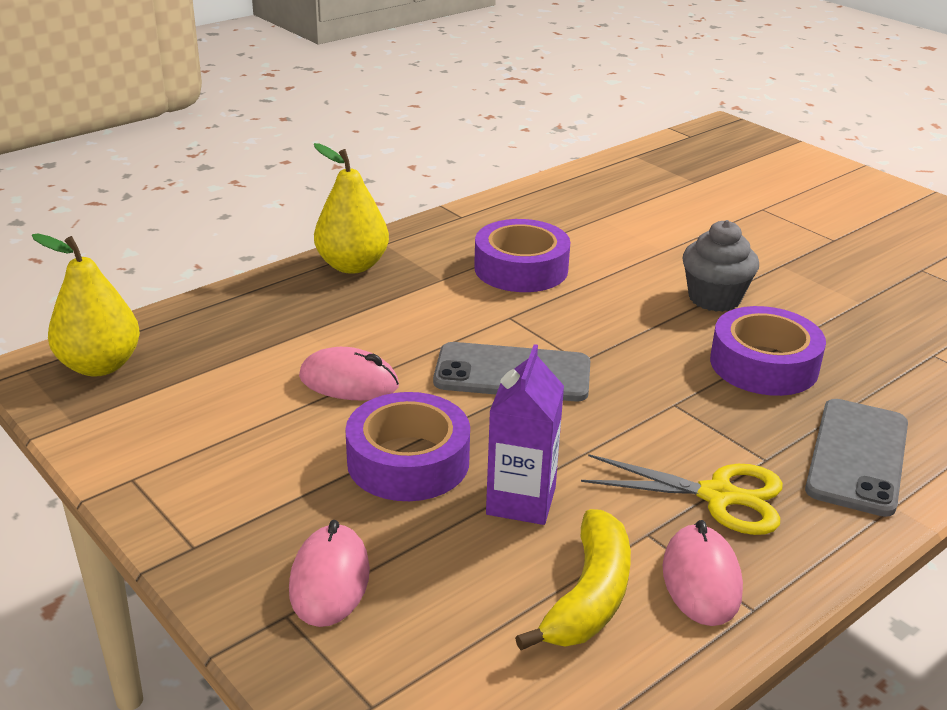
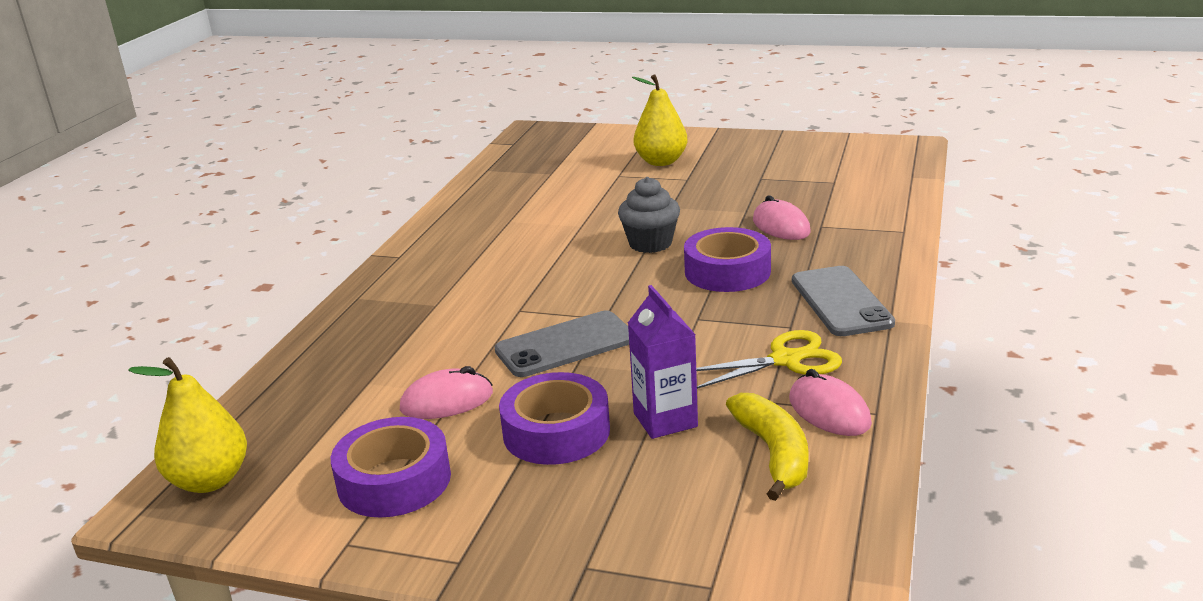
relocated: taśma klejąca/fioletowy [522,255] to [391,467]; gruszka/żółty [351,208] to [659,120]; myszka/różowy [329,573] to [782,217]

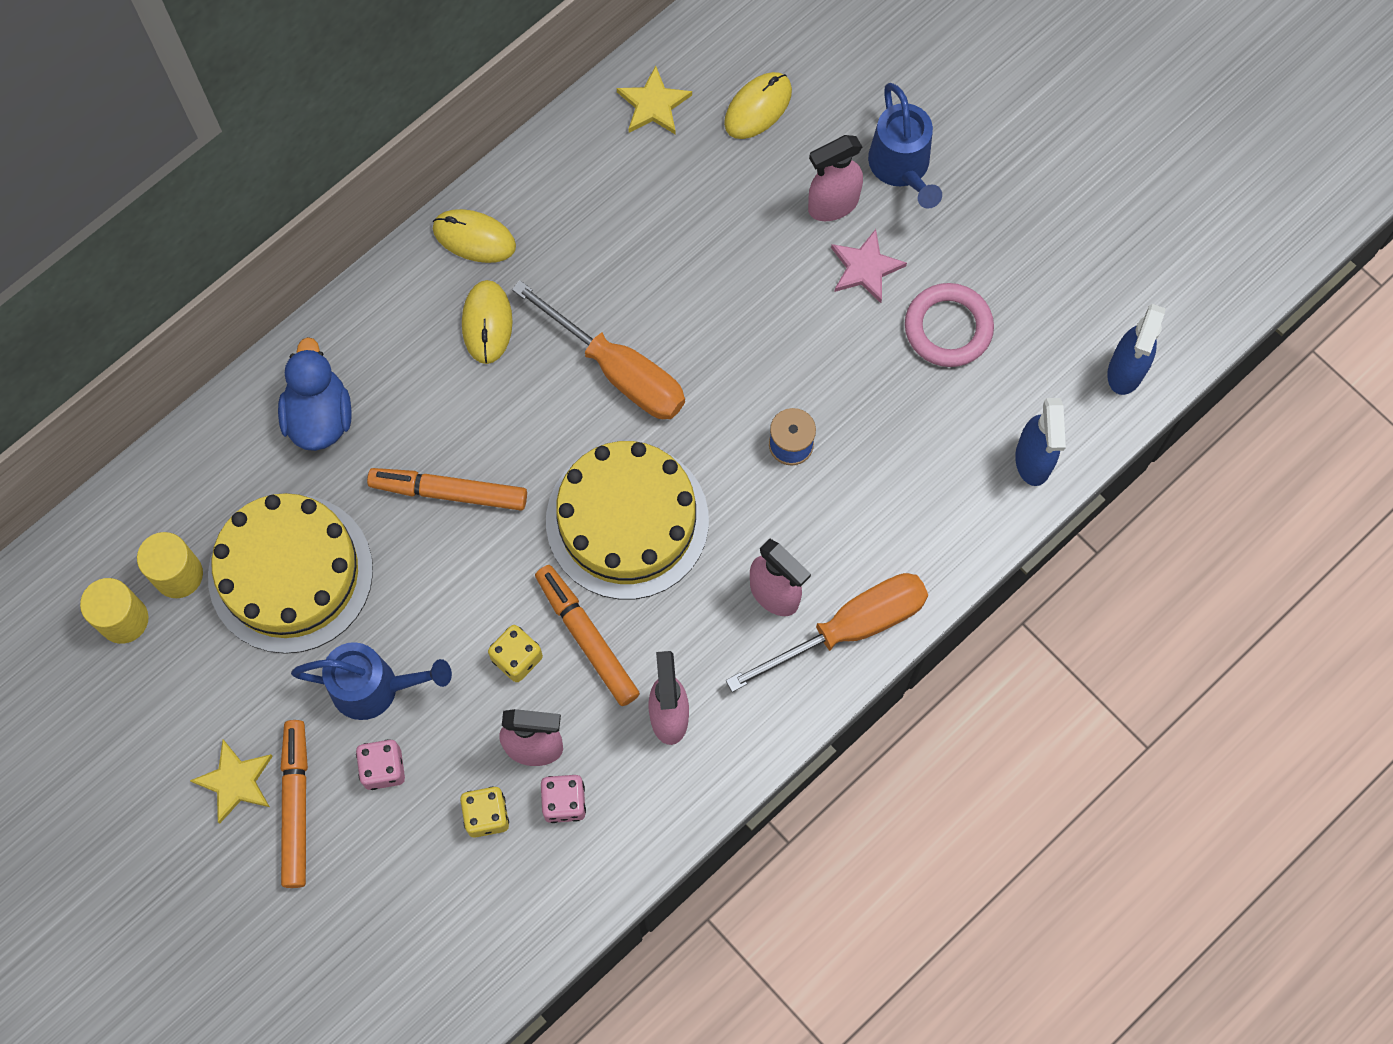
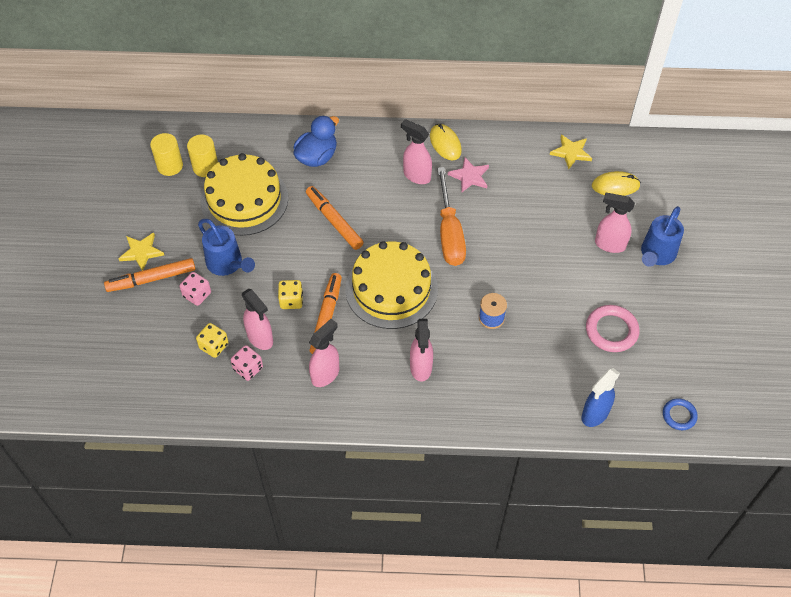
missing: śrubokręt/pomarańczowy [827,632]
relocated: gwiazda/różowy [869,266] to [468,175]
exchanged: myszka/żółty [487,322] to spryskiwacz/różowy [416,151]; spryskiwacz/niebieski [1136,349] to pierścień/niebieski [680,414]
spun: flamaster/pomarańczowy [294,804] = [150,275] 150 degrees counterclockwise

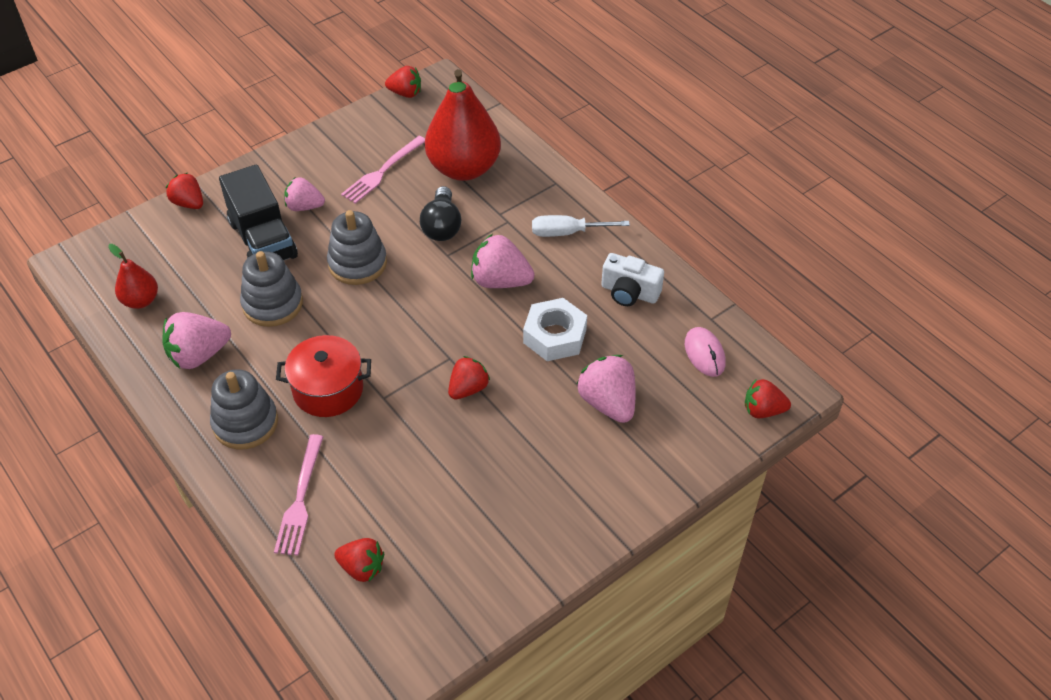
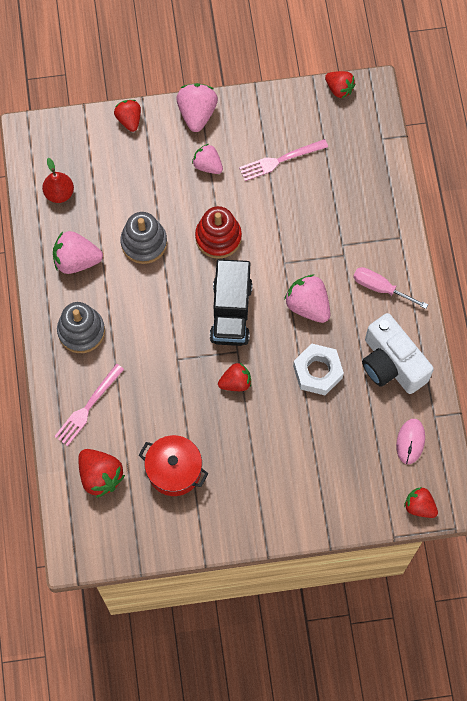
missing: żarówka/czarny [440,213]; gruszka/czerwony [463,125]
relocated: garnek/czerwony [323,376] to [173,465]; truskawka/różowy [606,389] to [197,107]; ciężarówka/czarny [258,213] to [231,302]
colour: zabawka nakładanka/szary [357,247] to zabawka nakładanka/czerwony [218,232]; śrubokręt/biały [581,226] to śrubokręt/różowy [390,288]
size: truskawka/czerwony [359,560] = [101,473] x1.51; aparat fotograficzny/biały [632,279] = [398,353] x1.60

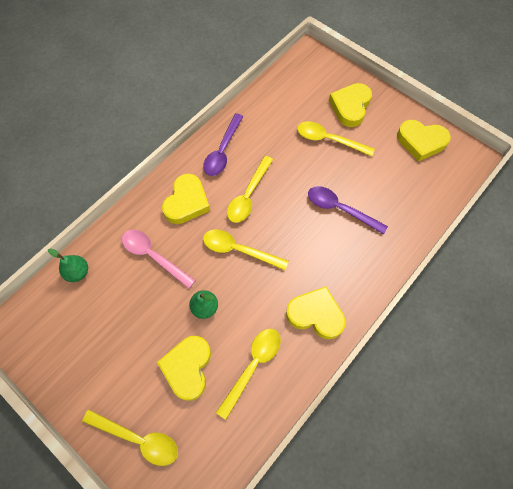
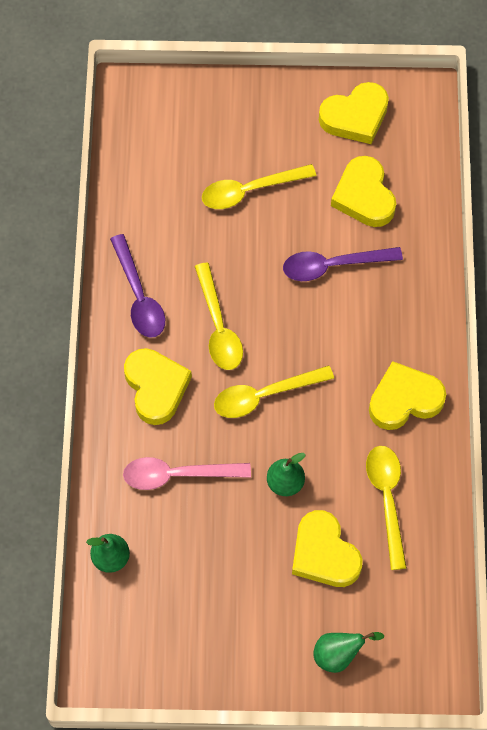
relocated: serce/żółty [350,105] to [363,191]
exchanged: łyżka/żółty [130,437] to gruszka/zielony [349,652]

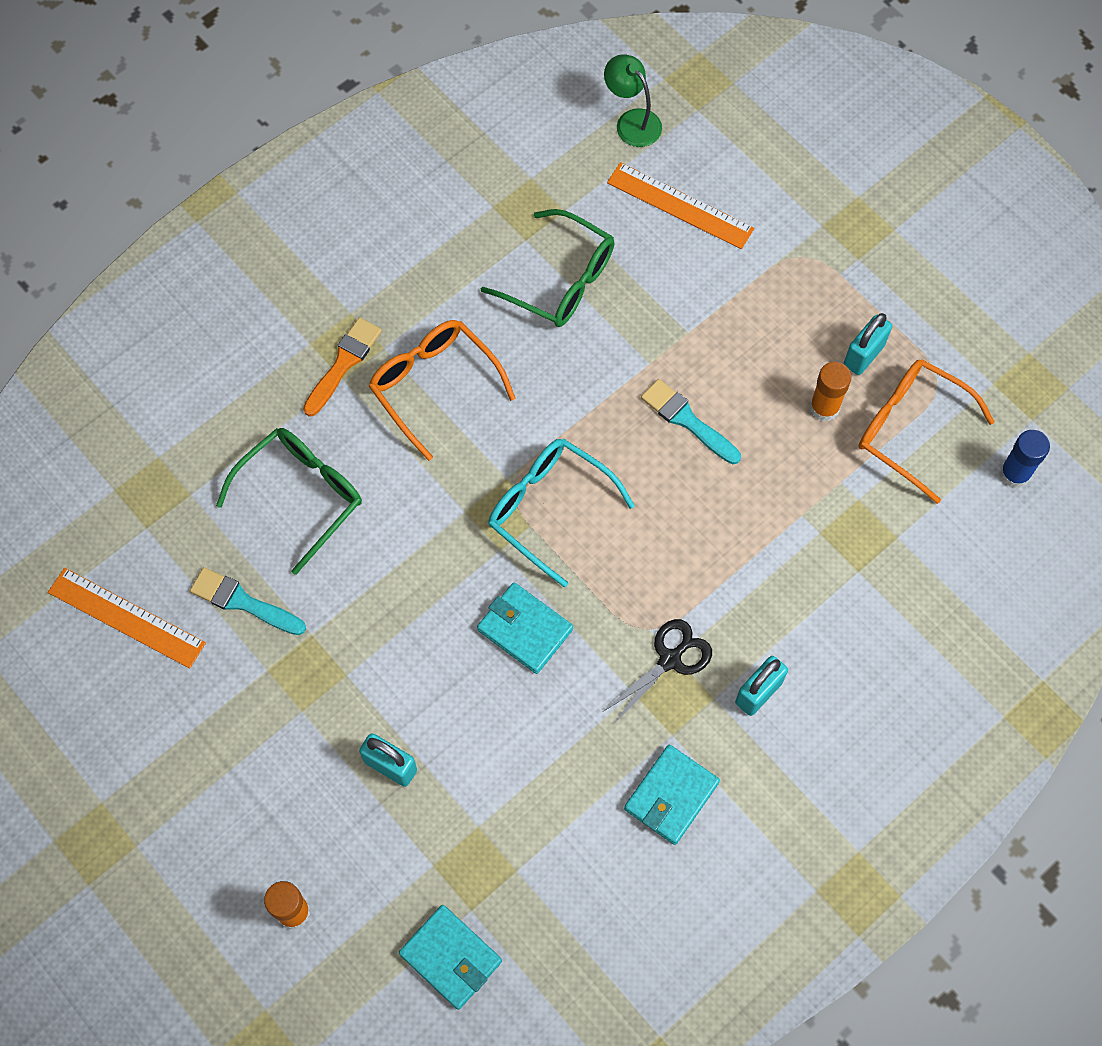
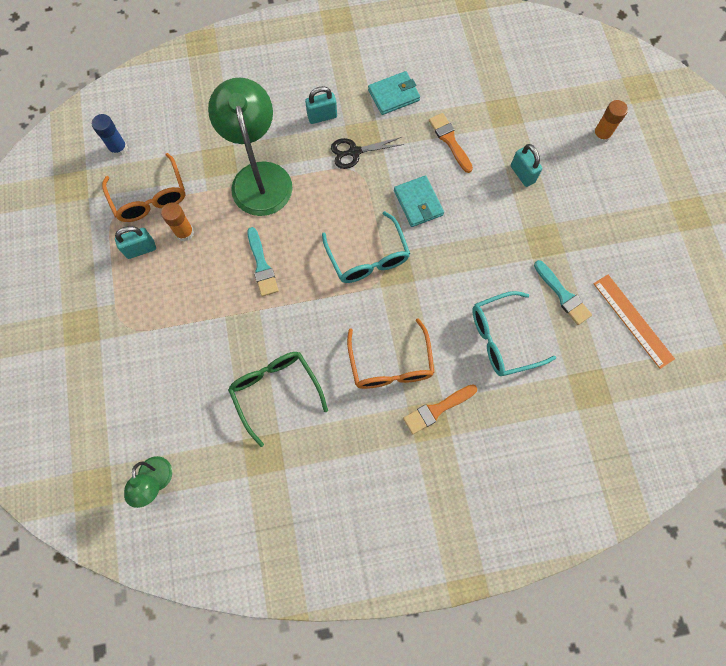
missing: portfel/turkusowy [450,957]; linijka/pomarańczowy [680,205]
appeared: lampka/zielony [250,147]; pędzel/pomarańczowy [451,143]
colour: okulary/zielony [289,501] to okulary/turkusowy [514,333]

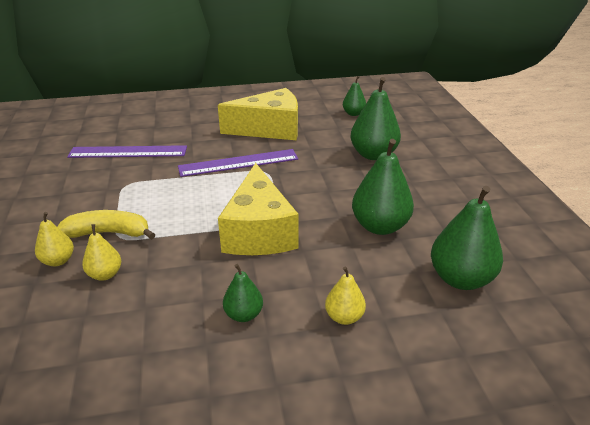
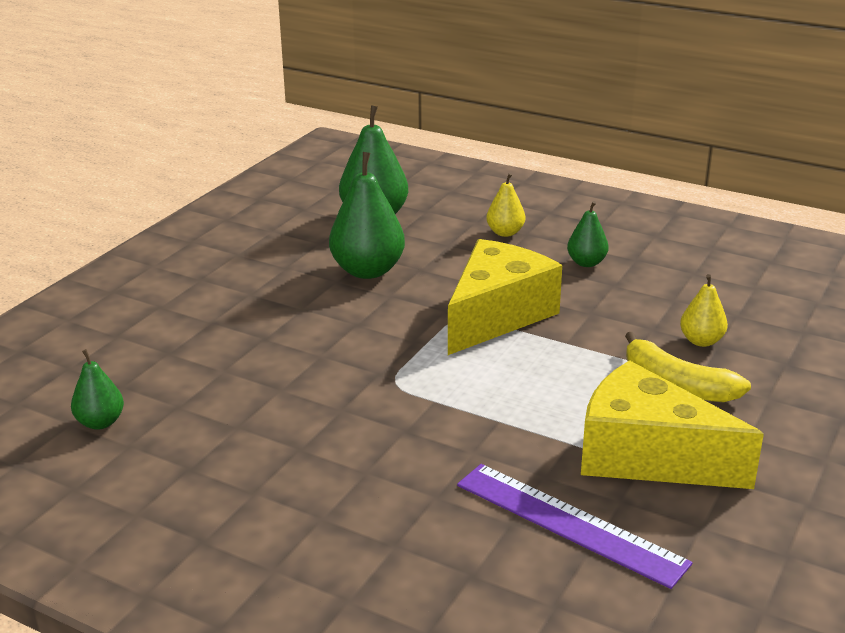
missing: gruszka/żółty [54,239]; linijka/fioletowy [238,163]; gruszka/zielony [375,118]
relocated: ser/żółty [258,114] to [672,424]

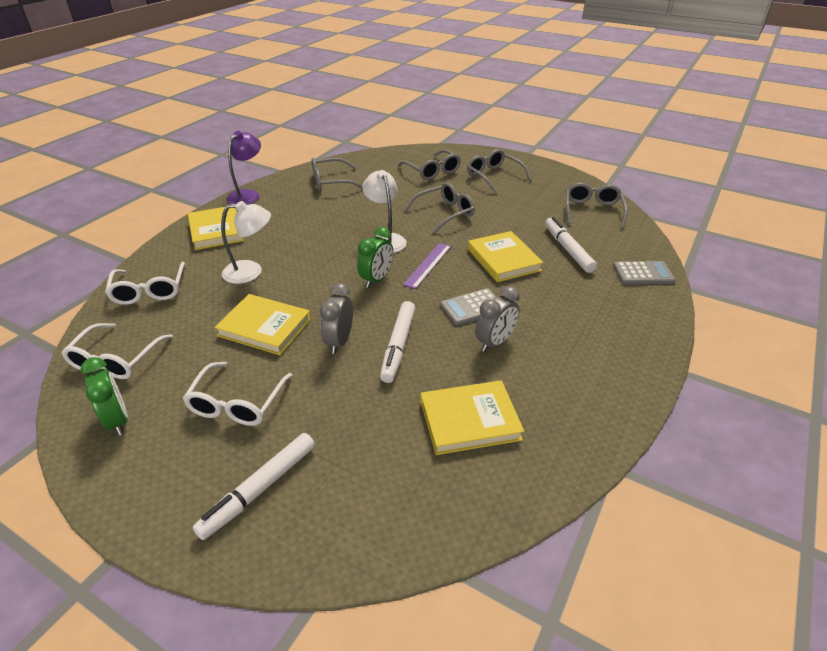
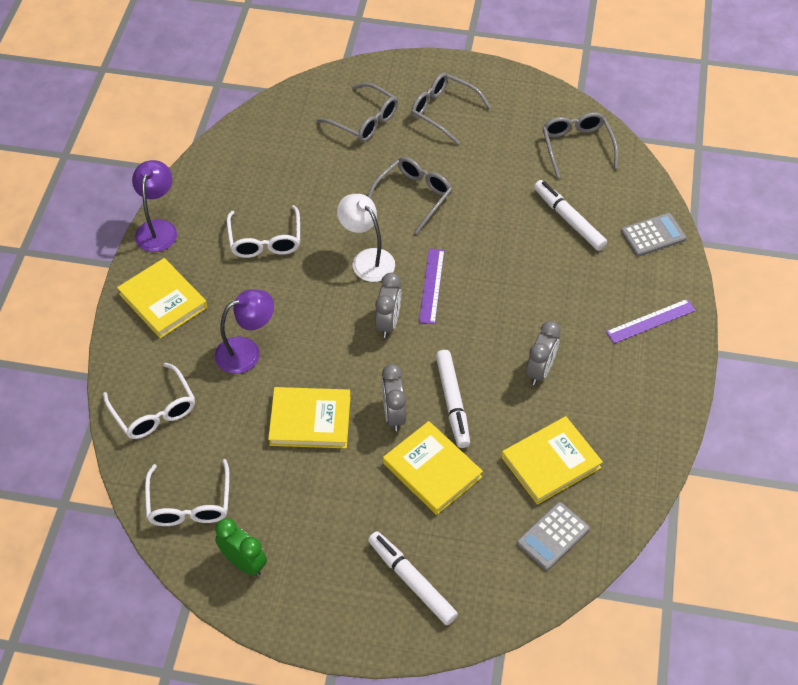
missing: okulary/szary [337,174]
appeared: linijka/fioletowy [651,321]
relocated: okulary/biały [238,394] to [263,231]; książka/żółty [506,256] to [433,468]; kalkulator/szary [468,307] to [553,536]
colour: lampka/biały [246,242] to lampka/fioletowy [244,331]; budzik/zielony [375,257] to budzik/szary [388,305]
spun: flamaster/biały [254,486] = [413,578] 120 degrees clockwise

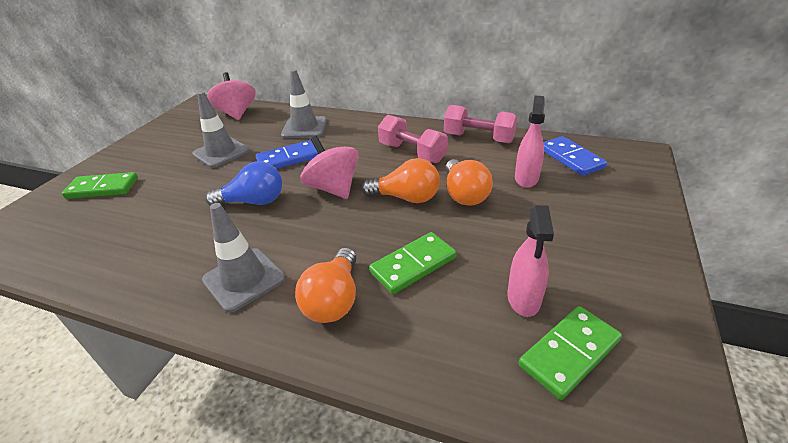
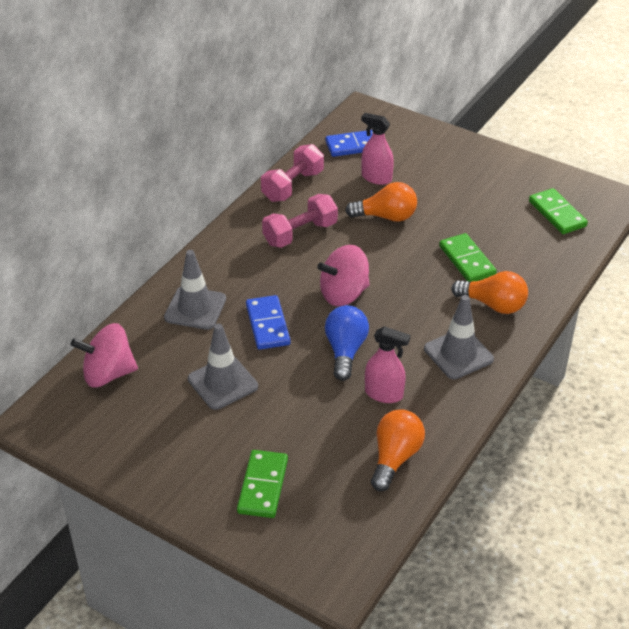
relocated: spryskiwacz/różowy [530,261] to [387,364]; żarówka/pomarańczowy [401,180] to [398,450]

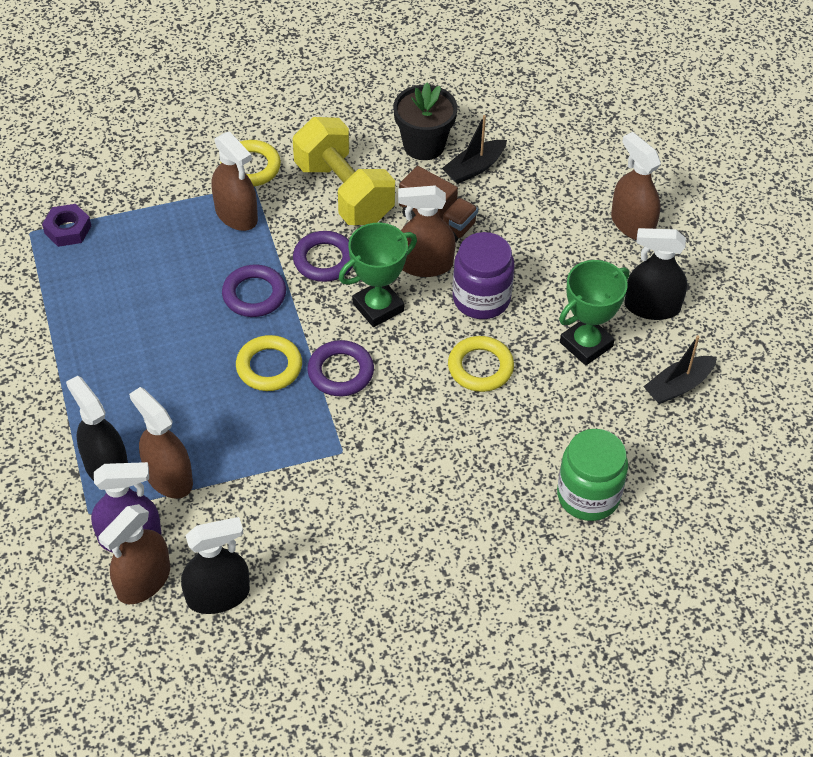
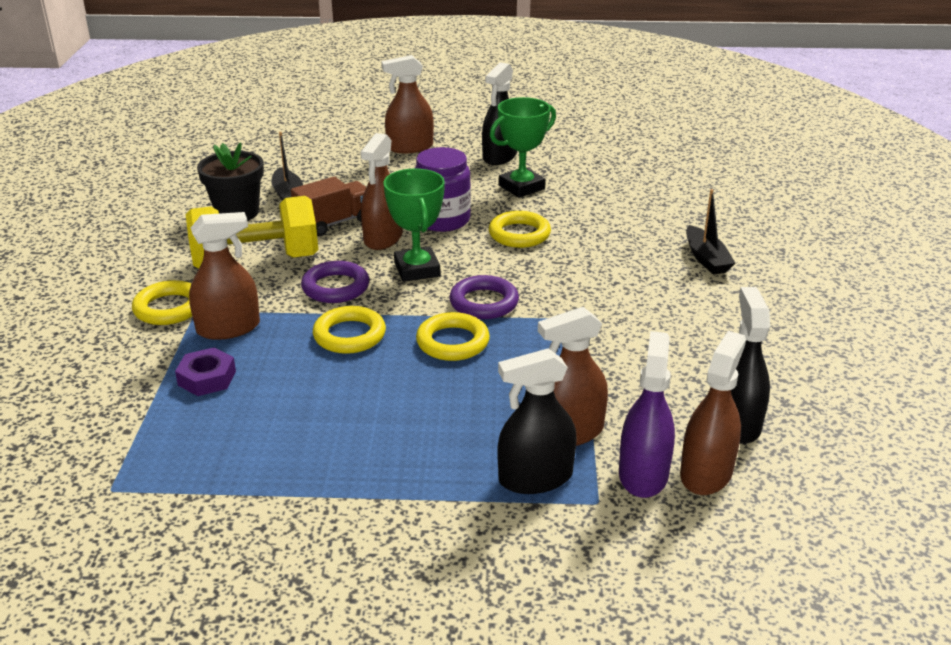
missing: słoik/zielony [592,475]
relocated: nakrętka/fioletowy [66,225] to [205,371]; łódka/czarny [680,369] to [710,232]
colour: pierścień/fioletowy [254,291] to pierścień/żółty [349,330]
spun: puchar/zielony [594,312] = [523,147] 75 degrees clockwise; spryskiwacz/brązowy [134,554] = [713,413] 120 degrees counterclockwise

